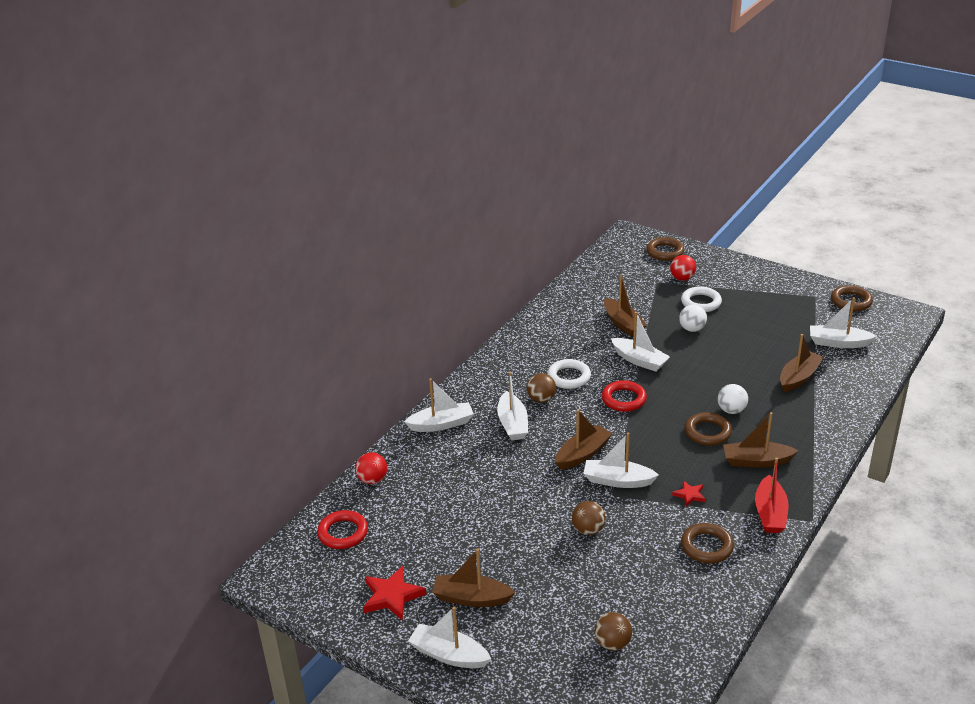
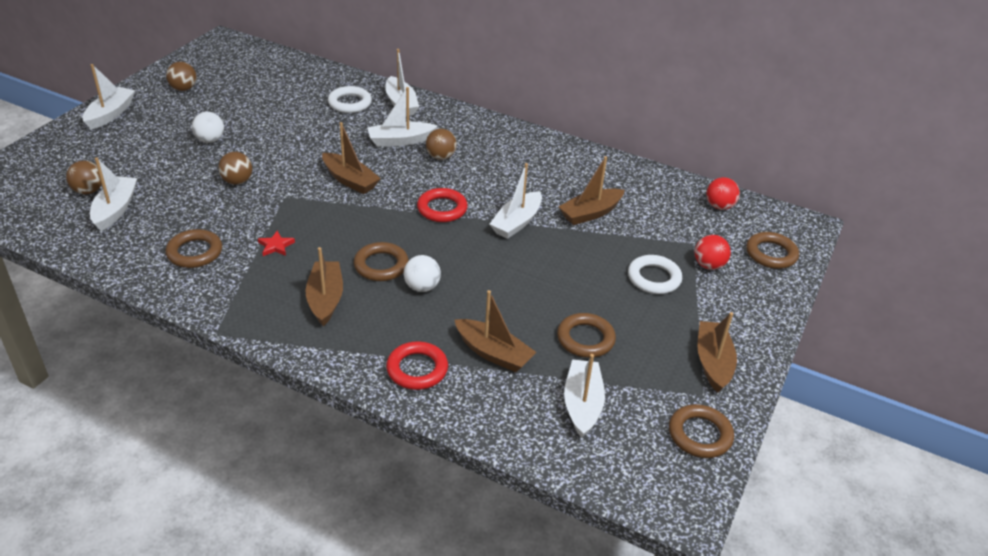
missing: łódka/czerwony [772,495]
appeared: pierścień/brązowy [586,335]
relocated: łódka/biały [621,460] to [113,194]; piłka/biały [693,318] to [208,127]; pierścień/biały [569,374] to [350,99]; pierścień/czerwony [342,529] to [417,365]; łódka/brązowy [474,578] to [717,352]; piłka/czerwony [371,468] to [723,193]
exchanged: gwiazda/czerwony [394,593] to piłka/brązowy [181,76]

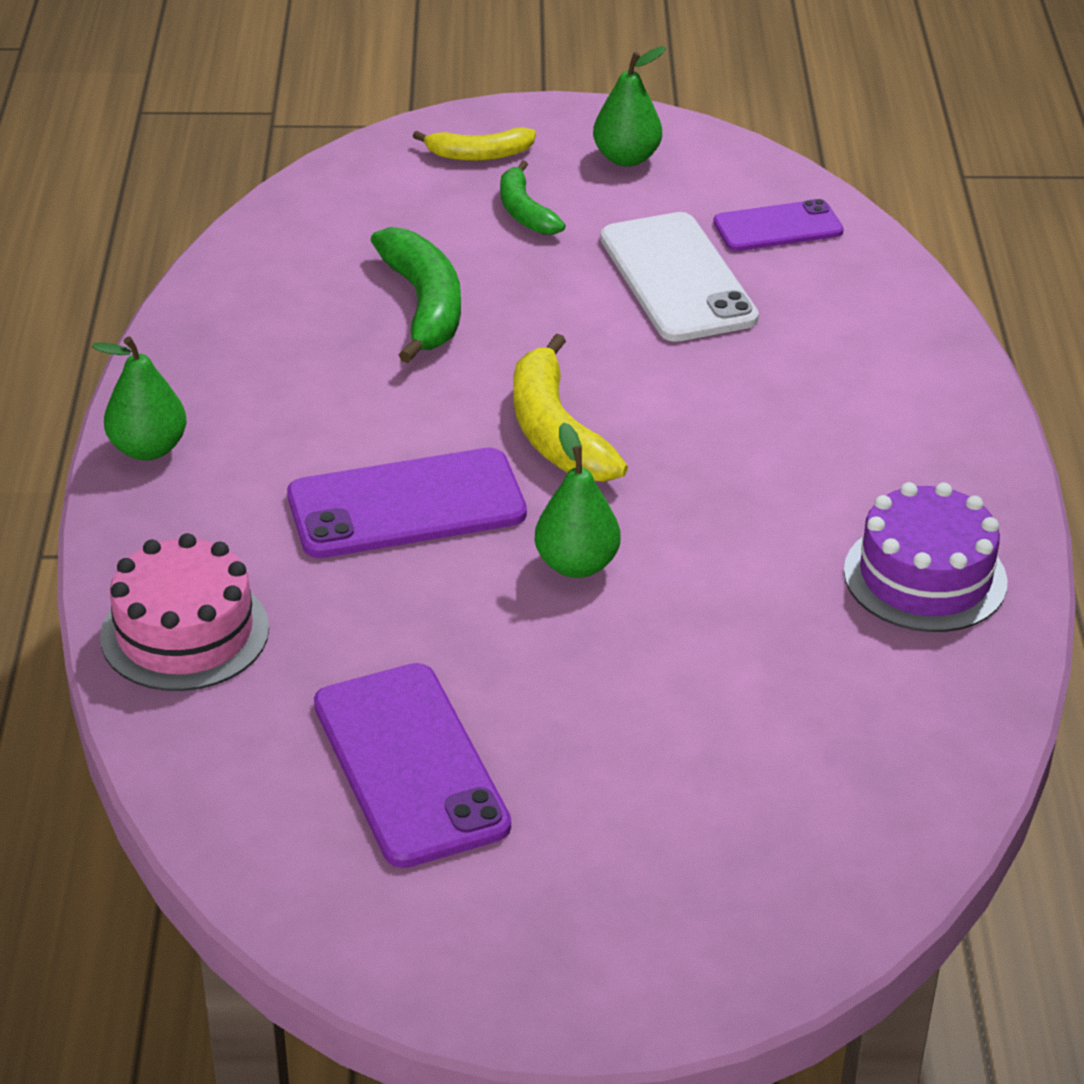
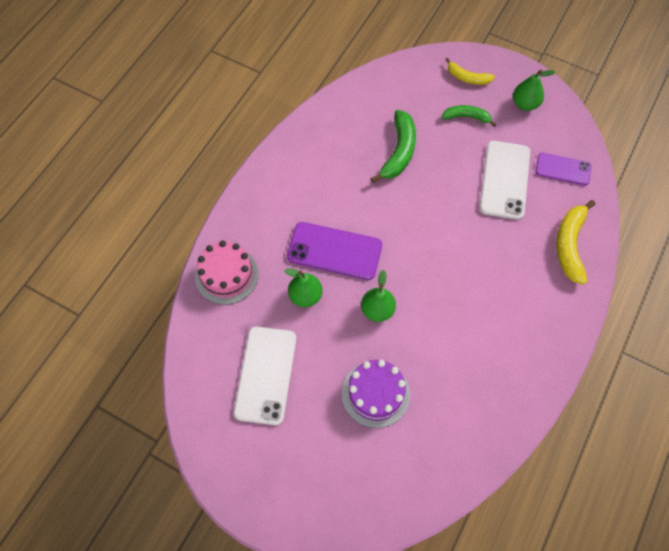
relocated: gruszka/zielony [139,398] to [303,287]; tort/fioletowy [925,557] to [376,394]; banan/żółty [570,408] to [576,242]
colour: telefon/fioletowy [412,765] to telefon/biały [265,376]
spun: banan/zielony [532,197] = [469,116] 90 degrees clockwise

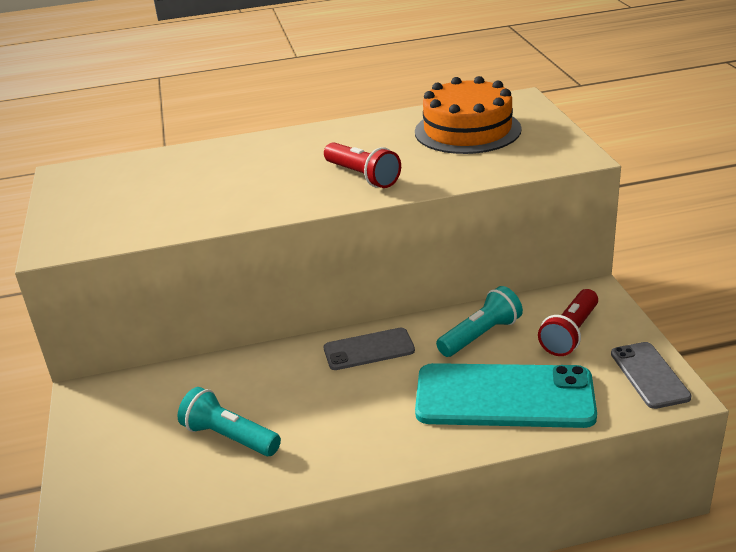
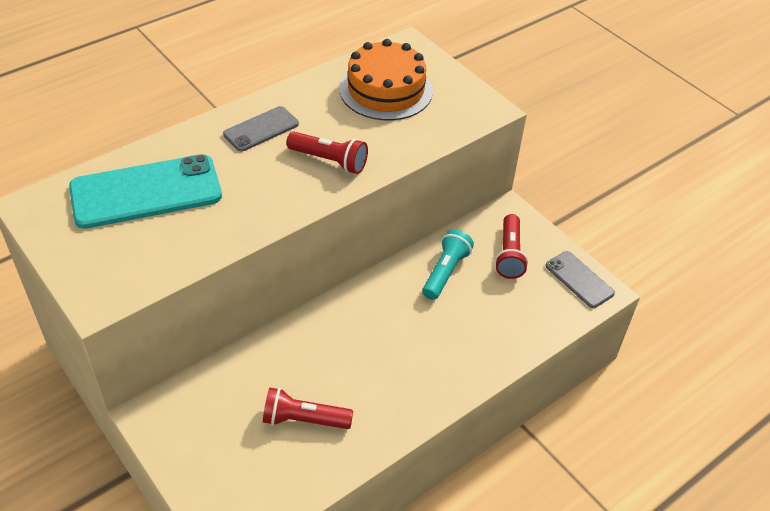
relocated: telefon/turkusowy [506,395] to [145,191]; telefon/szary [369,349] to [261,129]
colour: latarka/turkusowy [229,421] to latarka/czerwony [308,408]

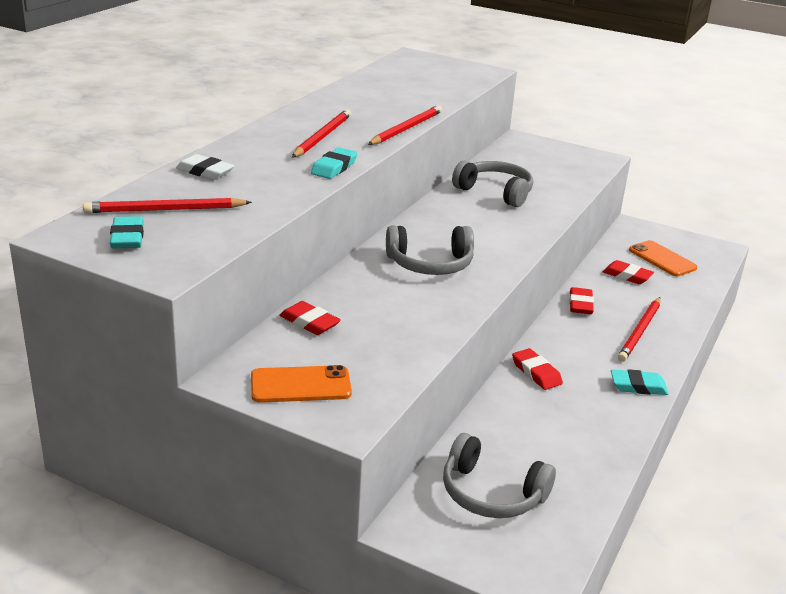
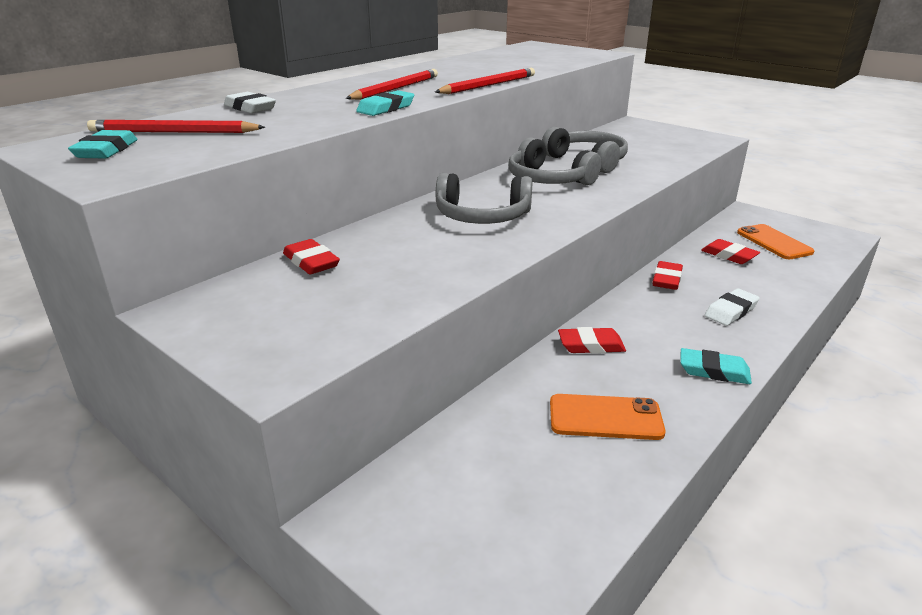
relocated: słuchawki/szary [499,475] to [555,161]; telefon/pomarańczowy [301,384] to [608,417]
exchanged: ołówek/czerwony [639,329] to gumka do mazania/biały [732,307]
spun: gumka do mazania/czerwony [537,369] = [592,340] 75 degrees counterclockwise

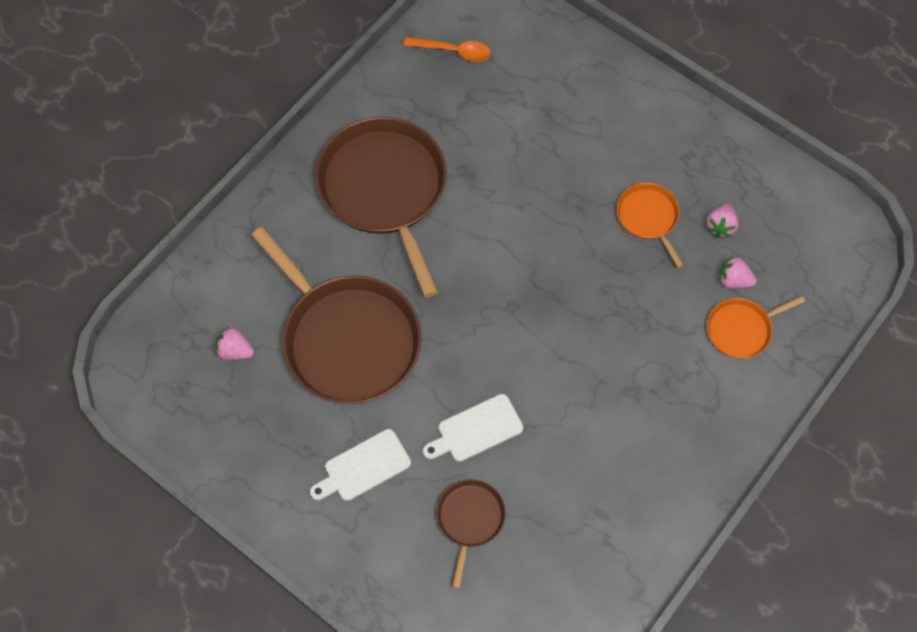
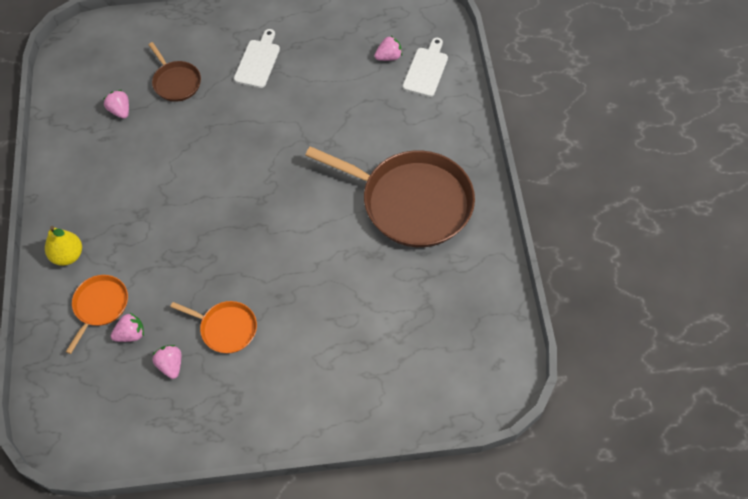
missing: patelnia/brązowy [336,315]; łyżka/pomarańczowy [447,49]
appeared: gruszka/żółty [63,246]; truskawka/różowy [116,104]
relocated: deska do krojenia/biały [473,428] to [425,67]

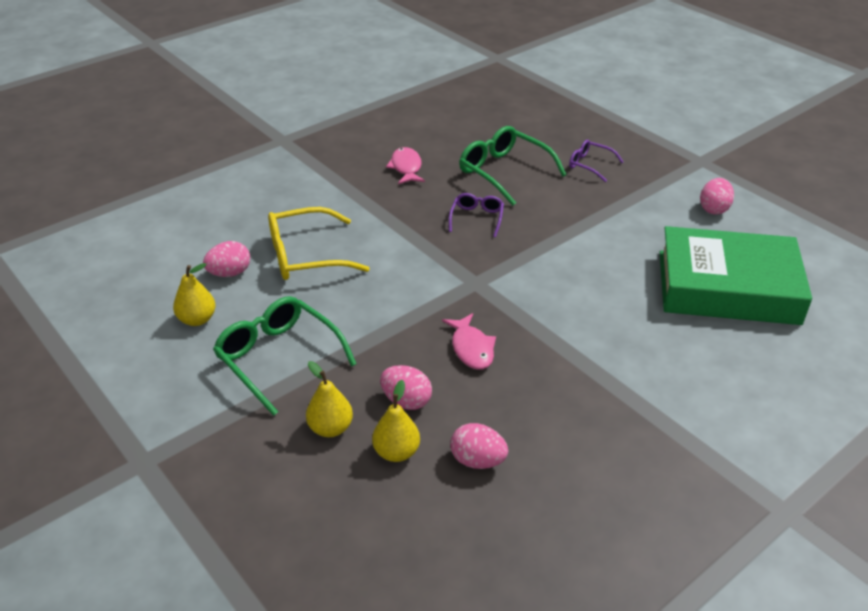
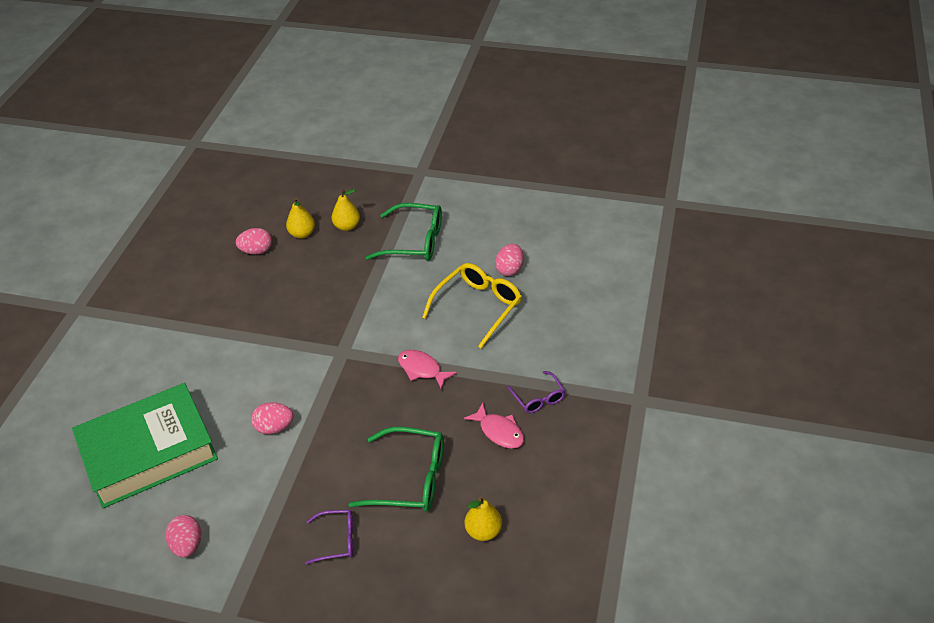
relocated: jajko/różowy [406,387] to [272,418]; ryba/różowy [469,341] to [427,369]; gruszka/żółty [194,294] to [483,519]; okulary/fioletowy [476,215] to [536,392]

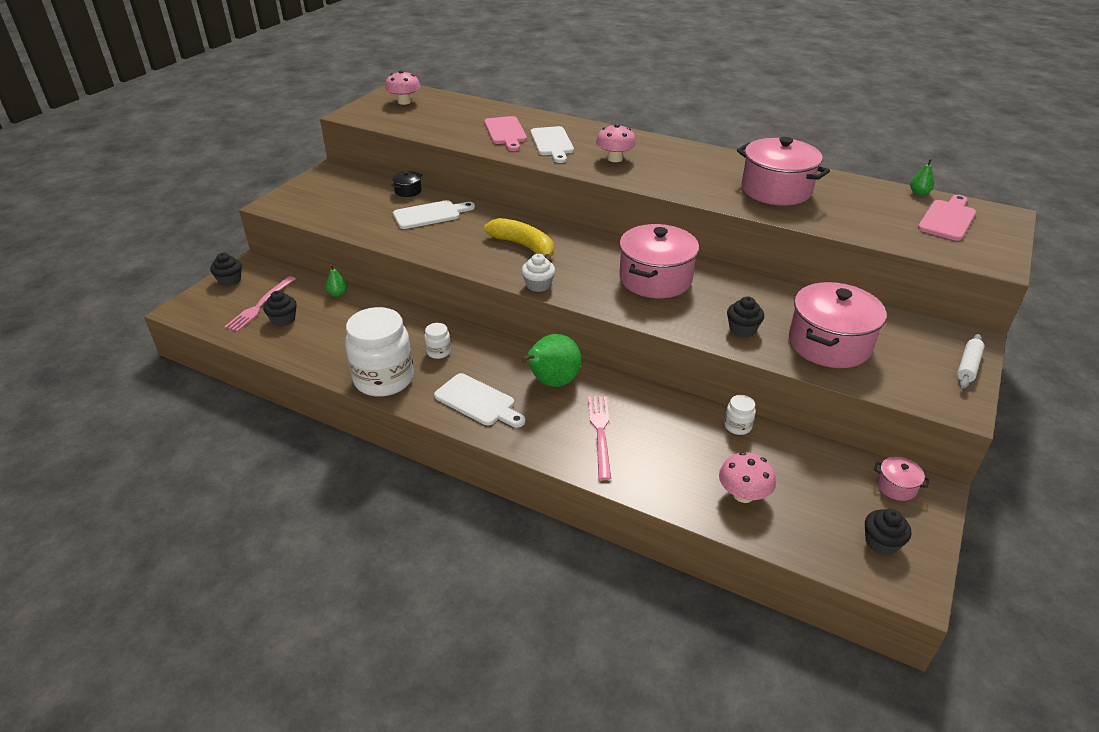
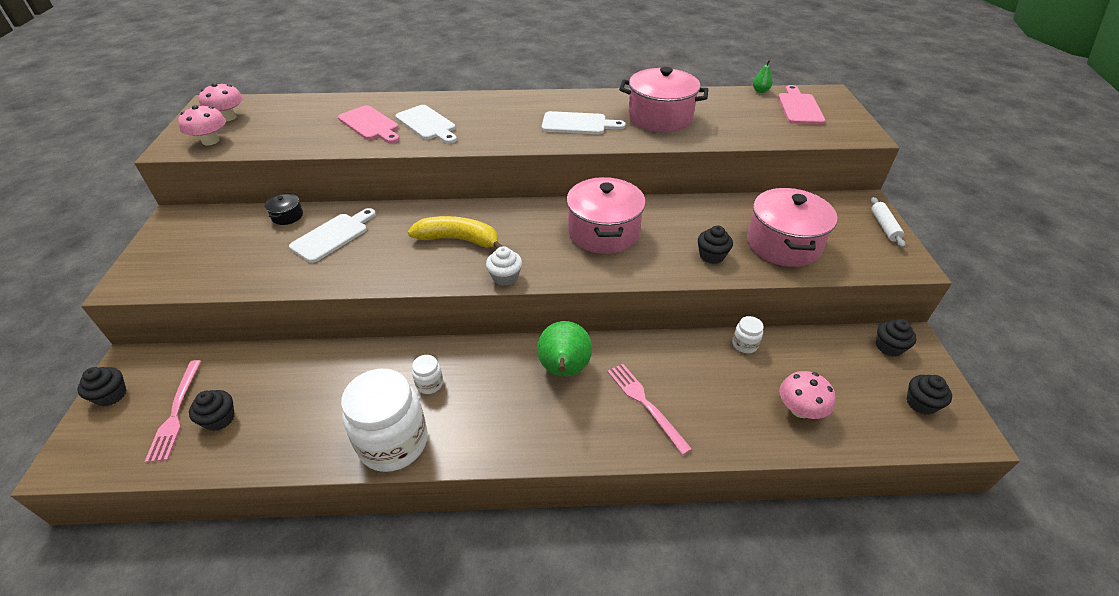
missing: gruszka/zielony [336,280]
relocated: grzyb/różowy [616,143] to [202,125]; deska do krojenia/biały [479,400] to [584,122]
exchanged: garnek/różowy [902,479] to muffinka/czarny [896,338]

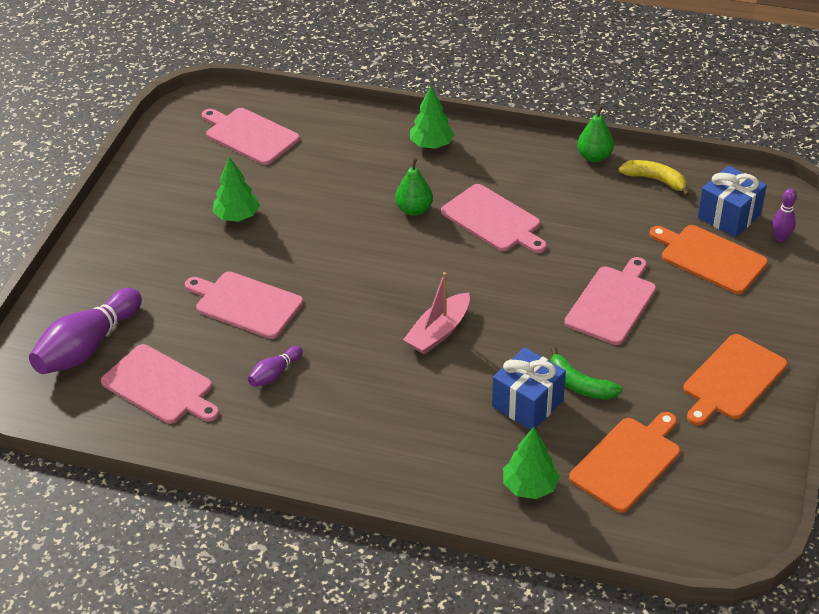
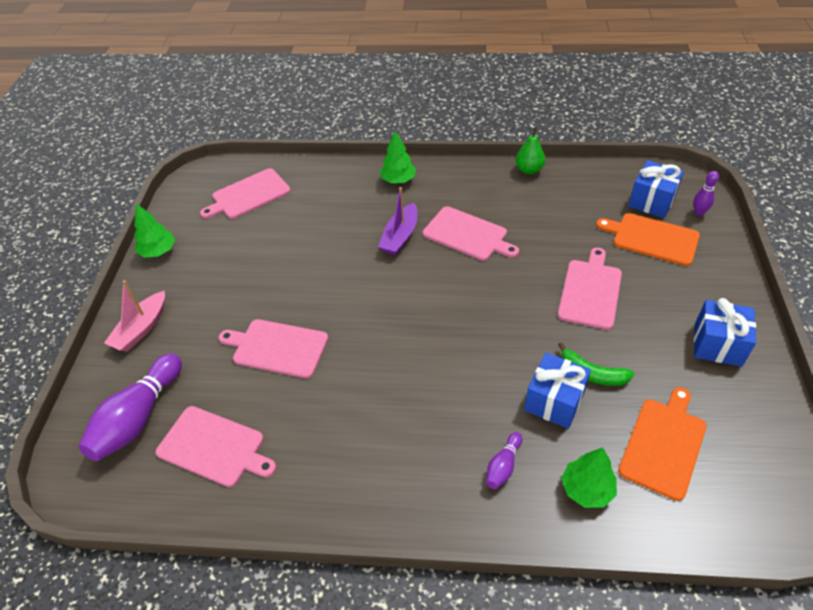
missing: banan/żółty [654,178]
relocated: łódka/różowy [436,313] to [134,316]; drzewko/zielony [236,189] to [154,230]; kręgiel/fioletowy [275,366] to [504,460]
exchanged: gruszka/zielony [414,187] to łódka/fioletowy [398,221]; deska do krojenia/pomarańczowy [735,379] to prezent/niebieski [725,332]
spun: deska do krojenia/różowy [250,136] = [245,193] 60 degrees counterclockwise

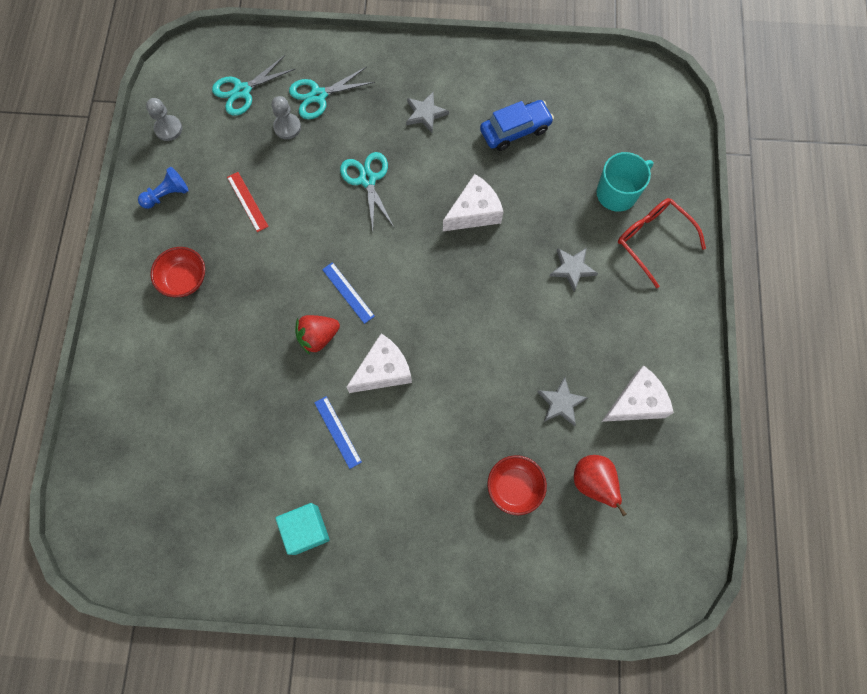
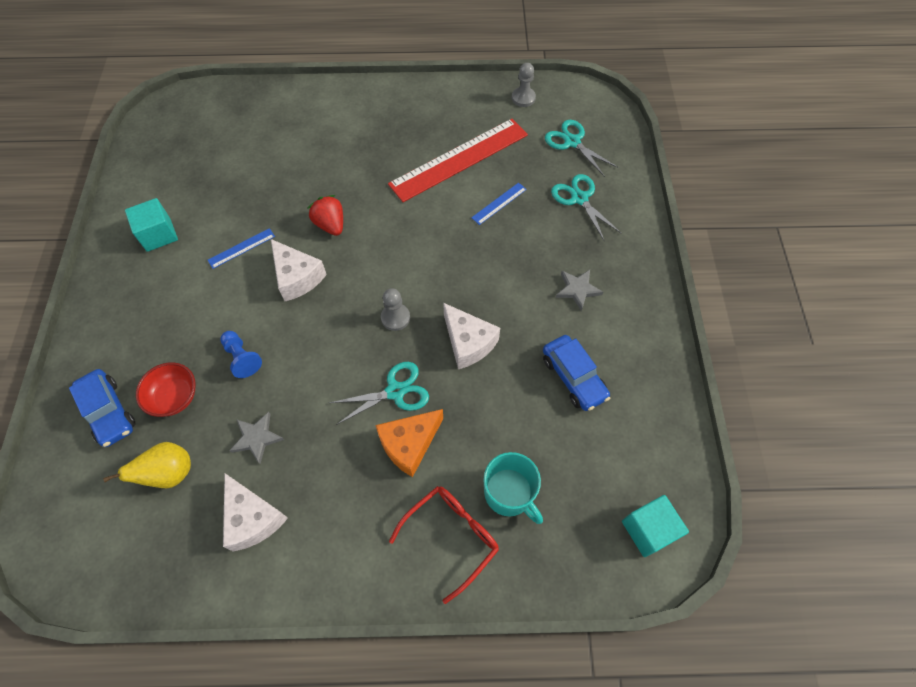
missing: miska/czerwony [177,272]
appeared: samochód/niebieski [102,408]; sześcian/turkusowy [655,526]
relocated: pionek/niebieski [163,188] to [241,354]; nożyczki/turkusowy [367,191] to [379,393]; pionek/szary [286,117] to [395,309]; linijka/niebieski [348,293] to [499,204]
exchanged: gwiazda/szary [574,270] to ser/pomarańczowy [409,443]
colour: gruszka/czerwony [600,485] to gruszka/żółty [147,465]
size: linijka/czerwony [248,202] = [458,160] x2.40

